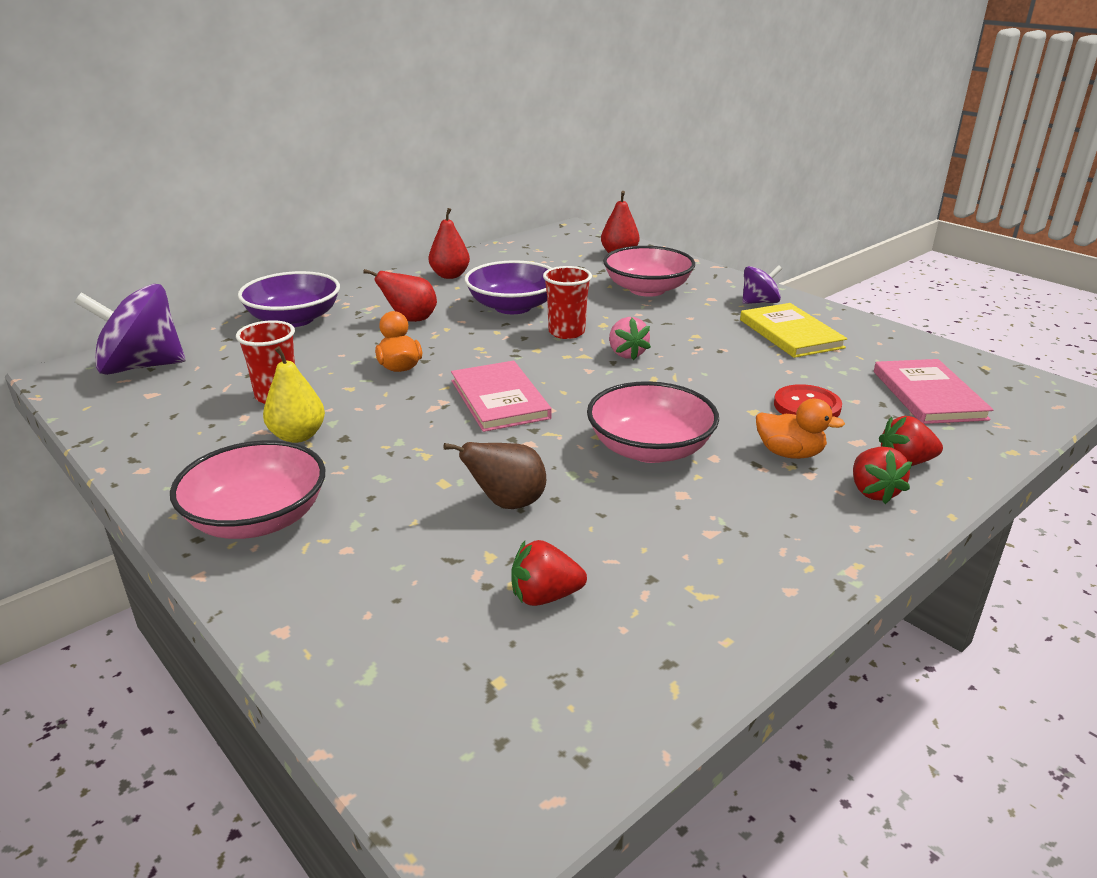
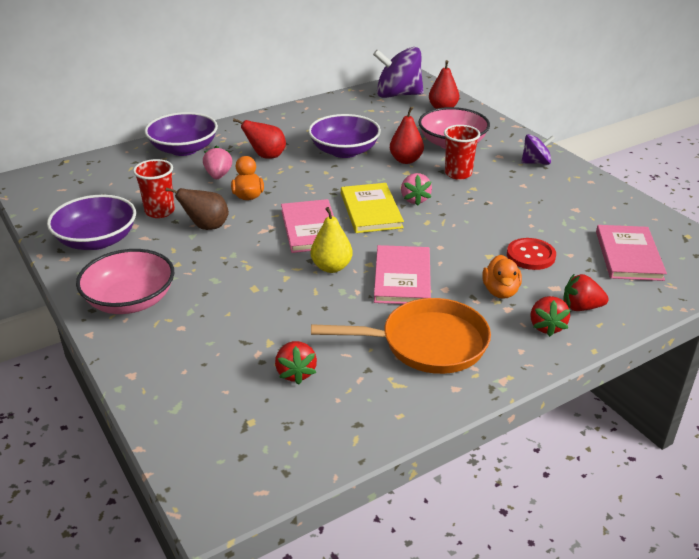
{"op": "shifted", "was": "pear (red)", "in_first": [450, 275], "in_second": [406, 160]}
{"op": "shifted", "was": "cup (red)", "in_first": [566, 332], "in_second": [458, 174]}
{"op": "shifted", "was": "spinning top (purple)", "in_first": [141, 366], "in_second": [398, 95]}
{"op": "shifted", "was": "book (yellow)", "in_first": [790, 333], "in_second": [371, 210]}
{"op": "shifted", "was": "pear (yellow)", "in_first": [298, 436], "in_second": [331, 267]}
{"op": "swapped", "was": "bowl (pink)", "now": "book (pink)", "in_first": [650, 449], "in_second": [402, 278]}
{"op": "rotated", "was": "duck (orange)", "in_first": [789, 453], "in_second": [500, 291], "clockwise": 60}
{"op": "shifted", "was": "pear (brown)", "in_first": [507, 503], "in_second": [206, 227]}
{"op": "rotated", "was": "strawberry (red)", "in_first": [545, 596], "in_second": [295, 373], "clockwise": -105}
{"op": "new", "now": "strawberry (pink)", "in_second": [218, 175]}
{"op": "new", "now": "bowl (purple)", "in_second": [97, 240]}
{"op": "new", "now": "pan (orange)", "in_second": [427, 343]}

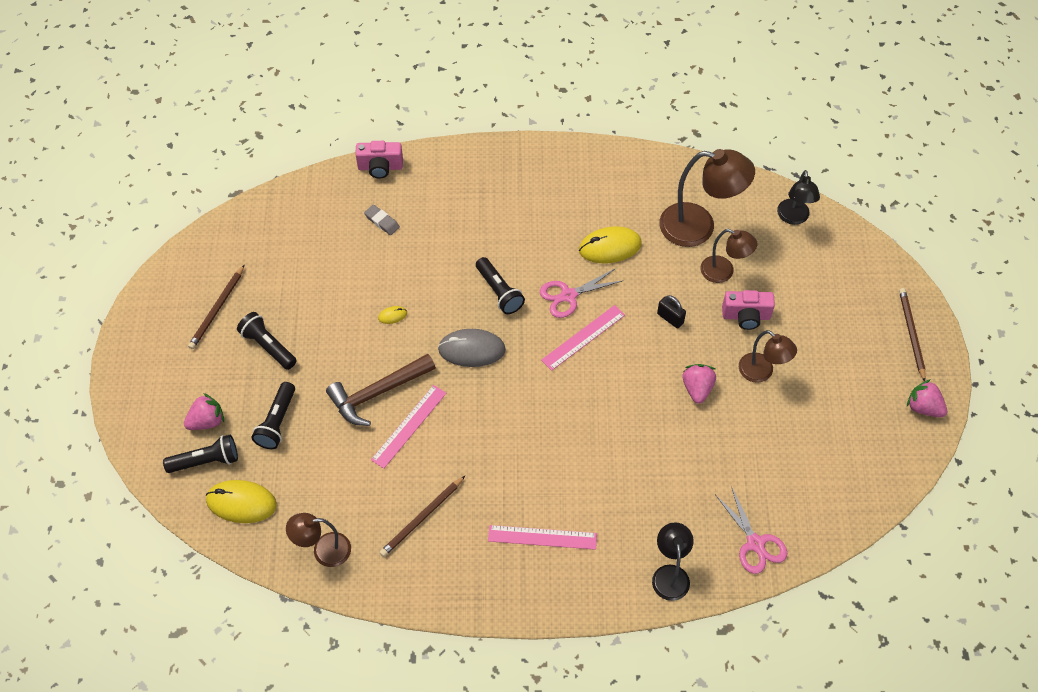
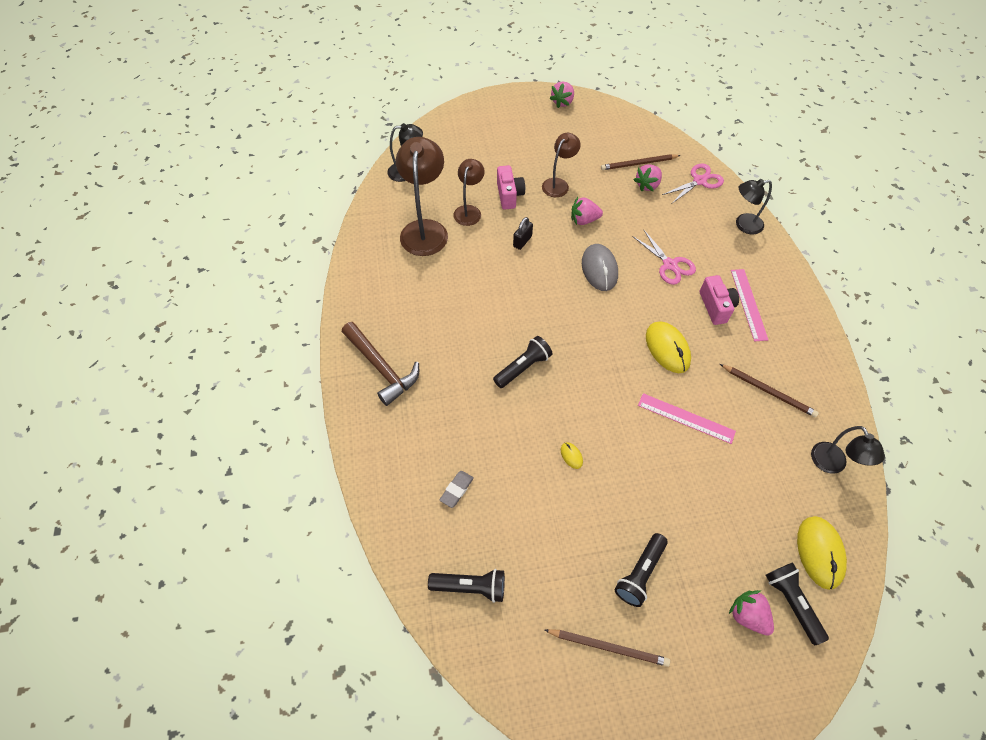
{"op": "shifted", "was": "camera (pink)", "in_first": [380, 167], "in_second": [716, 307]}
{"op": "shifted", "was": "mouse (yellow)", "in_first": [610, 247], "in_second": [667, 348]}
{"op": "shifted", "was": "scissors (pink)", "in_first": [568, 296], "in_second": [670, 265]}
{"op": "shifted", "was": "pencil (brown)", "in_first": [911, 334], "in_second": [638, 164]}
{"op": "gone", "was": "ruler (pink)", "in_first": [583, 337]}
{"op": "shifted", "was": "mouse (grey)", "in_first": [471, 350], "in_second": [599, 269]}
{"op": "shifted", "was": "hammer (brown)", "in_first": [377, 393], "in_second": [381, 368]}
{"op": "shifted", "was": "flashlight (black)", "in_first": [277, 422], "in_second": [470, 587]}
{"op": "repainted", "was": "lamp (brown)", "now": "lamp (black)", "in_first": [323, 551], "in_second": [832, 465]}
{"op": "new", "now": "strawberry (pink)", "in_second": [647, 185]}

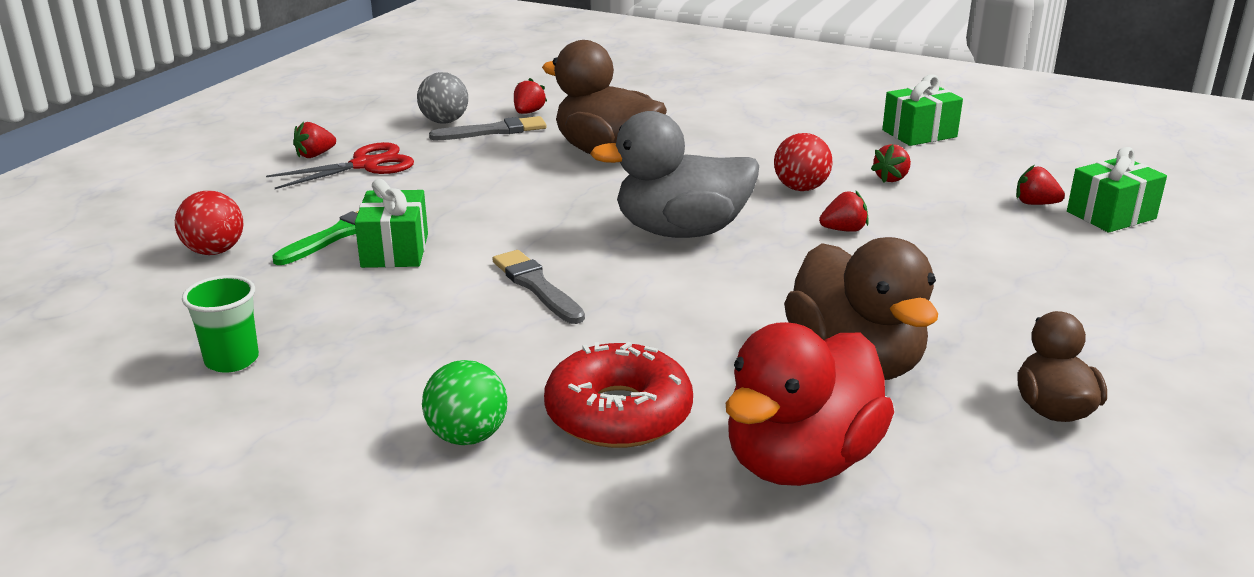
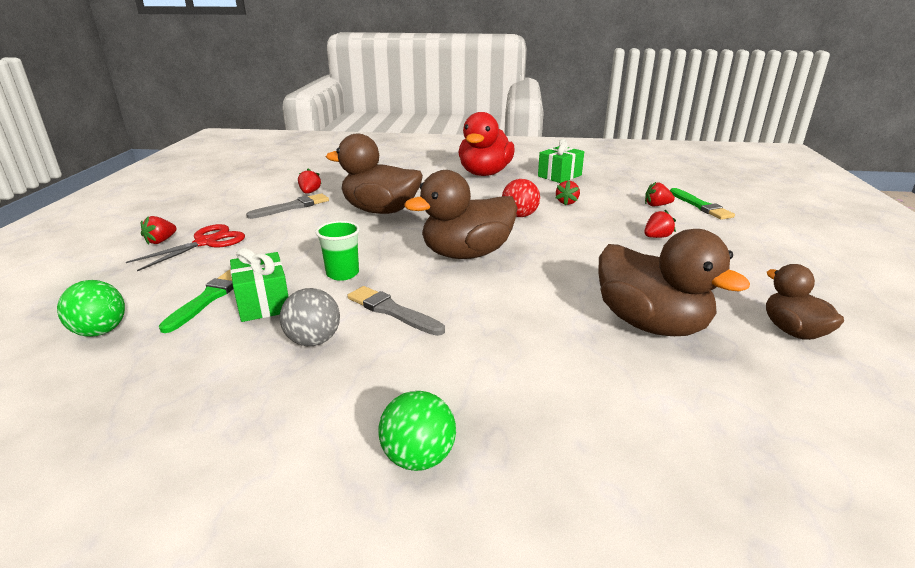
{"op": "shifted", "was": "ball (grey)", "in_first": [444, 121], "in_second": [313, 341]}
{"op": "repainted", "was": "duck (grey)", "now": "duck (brown)", "in_first": [681, 231], "in_second": [466, 254]}
{"op": "swapped", "was": "gift (green)", "now": "brush (green)", "in_first": [1111, 215], "in_second": [700, 206]}
{"op": "shifted", "was": "strawberry (red)", "in_first": [844, 230], "in_second": [657, 237]}
{"op": "repainted", "was": "ball (red)", "now": "ball (green)", "in_first": [214, 251], "in_second": [100, 331]}
{"op": "shifted", "was": "cup (green)", "in_first": [232, 360], "in_second": [342, 274]}
{"op": "shifted", "was": "duck (red)", "in_first": [801, 462], "in_second": [485, 173]}
{"op": "gone", "was": "donut (red)", "in_first": [618, 413]}

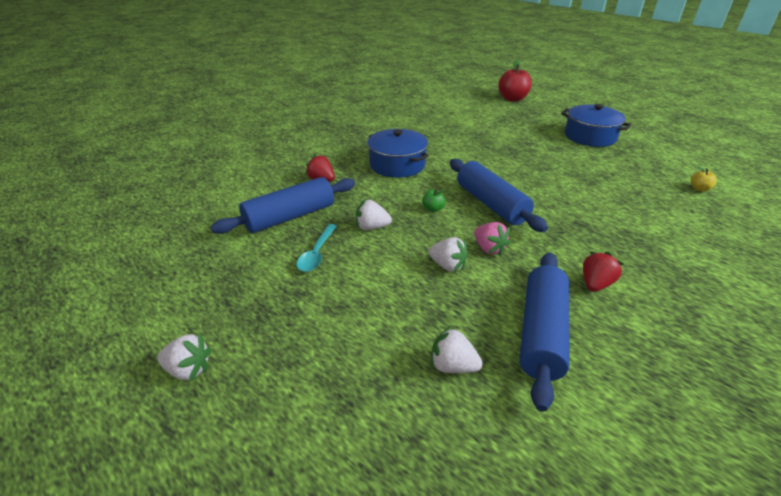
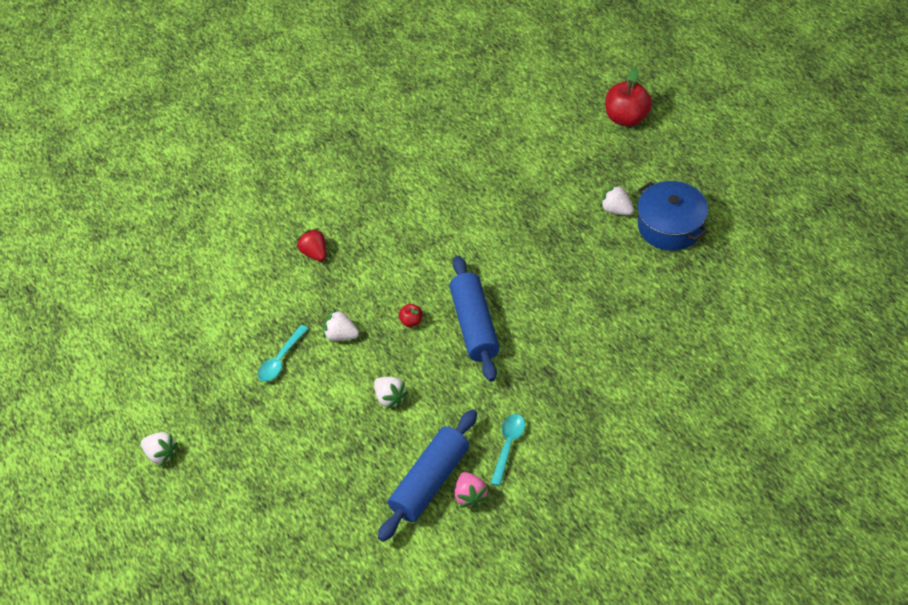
{"op": "gone", "was": "pot (blue)", "in_first": [397, 165]}
{"op": "gone", "was": "apple (yellow)", "in_first": [699, 189]}
{"op": "gone", "was": "rolling pin (blue)", "in_first": [290, 217]}
{"op": "repainted", "was": "apple (green)", "now": "apple (red)", "in_first": [433, 209], "in_second": [411, 321]}
{"op": "shifted", "was": "strawberry (pink)", "in_first": [489, 248], "in_second": [470, 496]}
{"op": "swapped", "was": "strawberry (red)", "now": "spoon (turquoise)", "in_first": [595, 284], "in_second": [508, 446]}
{"op": "shifted", "was": "strawberry (white)", "in_first": [452, 365], "in_second": [616, 210]}

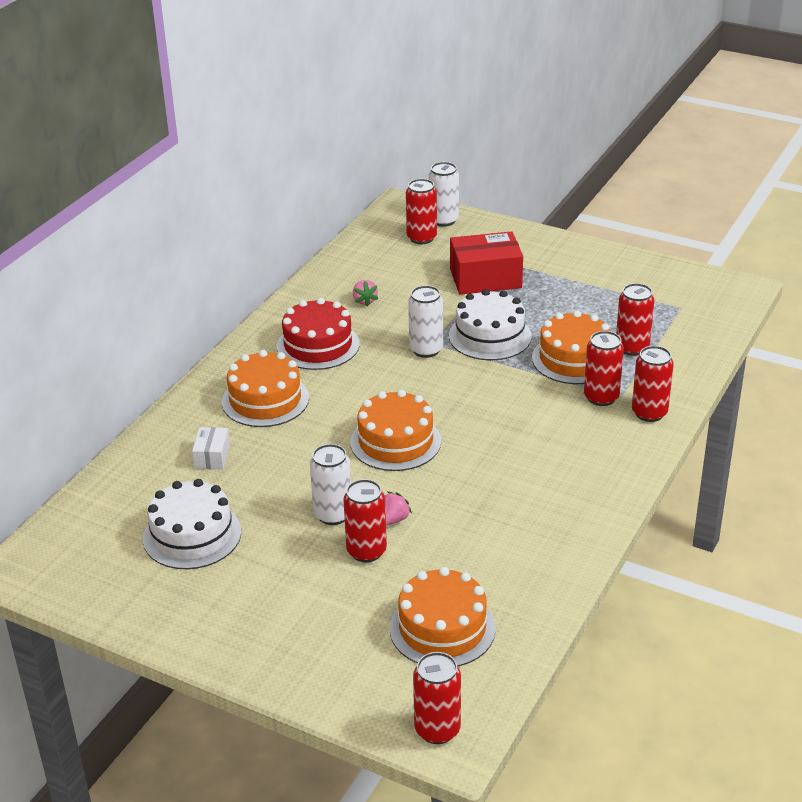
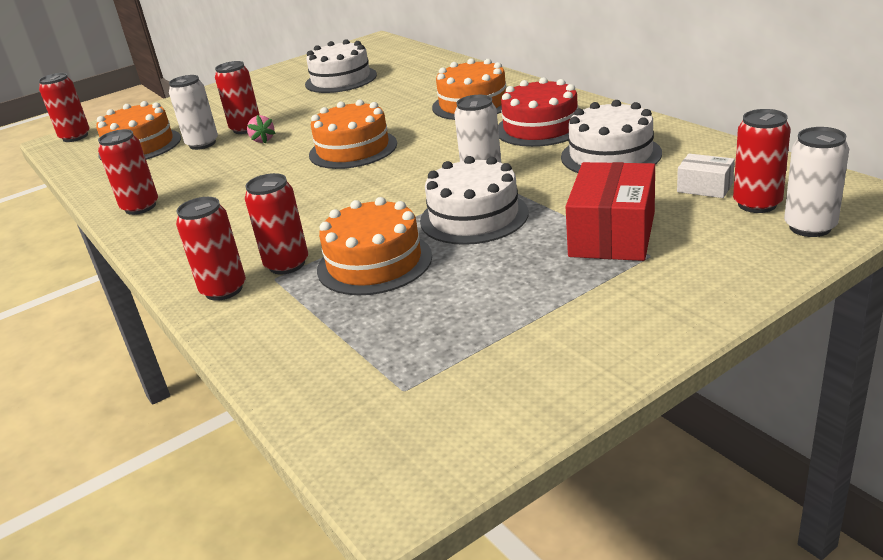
{"op": "swapped", "was": "strawberry (pink)", "now": "cake (white)", "in_first": [365, 301], "in_second": [610, 155]}
{"op": "shifted", "was": "can (red)", "in_first": [632, 348], "in_second": [140, 207]}
{"op": "shifted", "was": "box (white)", "in_first": [212, 457], "in_second": [705, 187]}
{"op": "shifted", "was": "can (white)", "in_first": [333, 514], "in_second": [202, 144]}

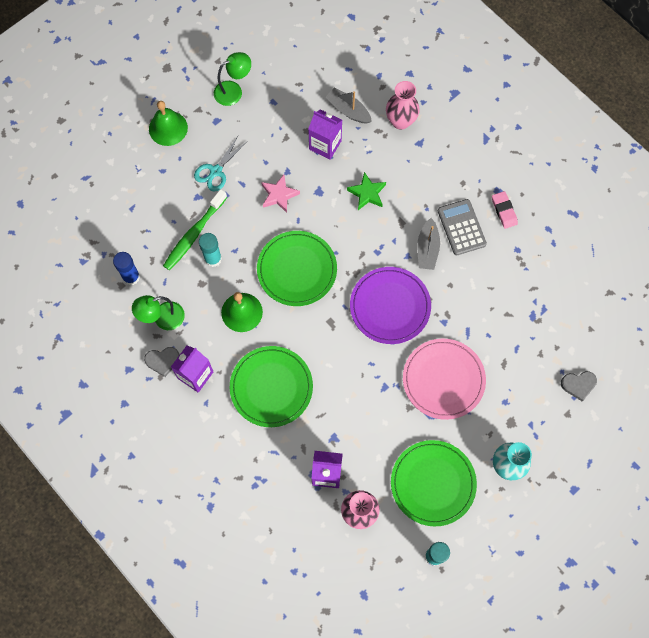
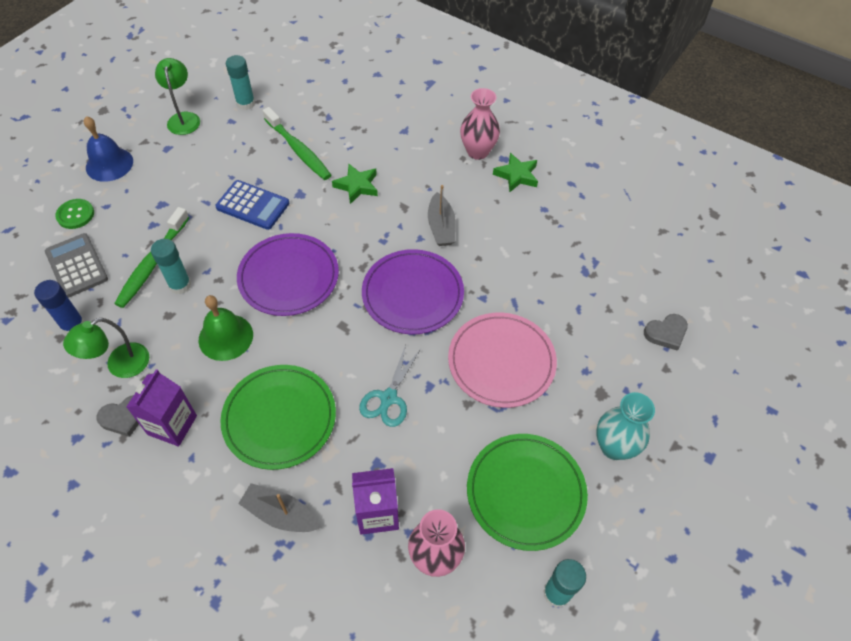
{"op": "rotated", "was": "lamp (green)", "in_first": [233, 91], "in_second": [184, 118], "clockwise": -60}
{"op": "shifted", "was": "vase (pink)", "in_first": [400, 121], "in_second": [477, 152]}
{"op": "shifted", "was": "boat (grey)", "in_first": [348, 110], "in_second": [280, 514]}
{"op": "repainted", "was": "bell (green)", "now": "bell (blue)", "in_first": [168, 128], "in_second": [109, 164]}
{"op": "swapped", "was": "carton (purple)", "now": "toothbrush (green)", "in_first": [325, 145], "in_second": [298, 149]}
{"op": "shifted", "was": "scissors (turquoise)", "in_first": [216, 171], "in_second": [388, 398]}
{"op": "swapped", "was": "star (pink)", "now": "calculator (blue)", "in_first": [279, 195], "in_second": [253, 205]}
{"op": "swapped", "was": "eraser (pink)", "now": "star (green)", "in_first": [504, 211], "in_second": [516, 175]}
{"op": "shifted", "was": "calculator (grey)", "in_first": [461, 227], "in_second": [76, 266]}
{"op": "repainted", "was": "plate (green)", "now": "plate (purple)", "in_first": [297, 270], "in_second": [288, 277]}
{"op": "new", "now": "glue stick (turquoise)", "in_second": [245, 103]}
{"op": "new", "now": "button (green)", "in_second": [75, 215]}

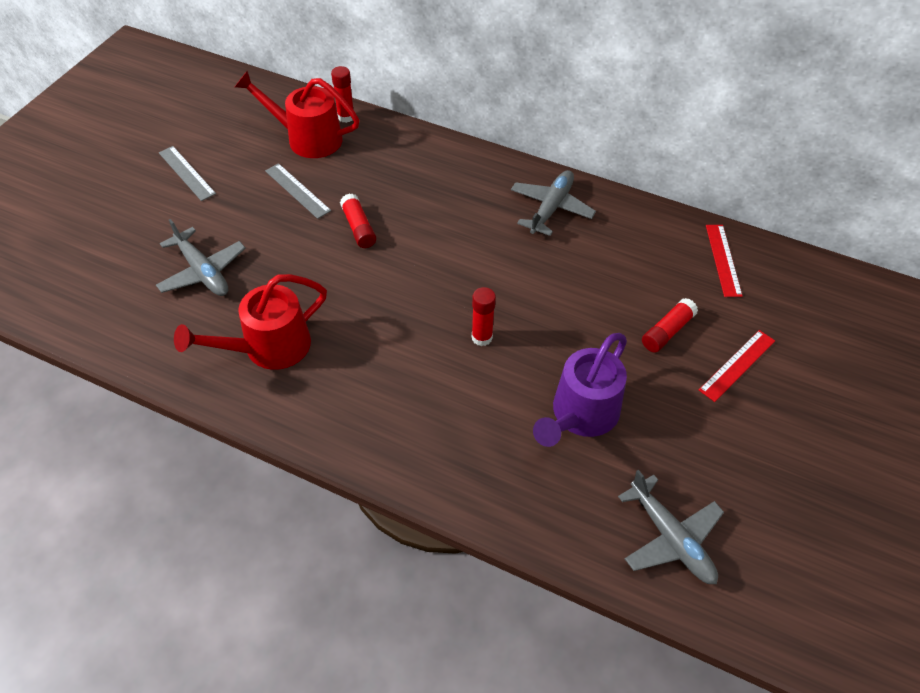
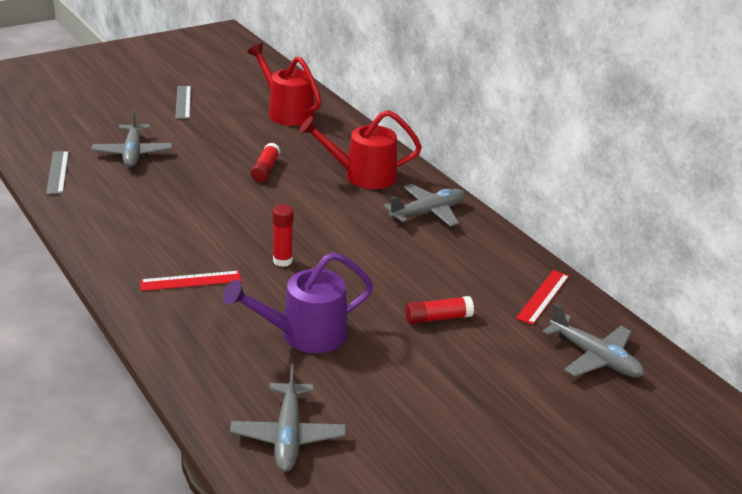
{"op": "gone", "was": "glue stick (red)", "in_first": [346, 117]}
{"op": "shifted", "was": "ruler (grey)", "in_first": [297, 190], "in_second": [58, 172]}
{"op": "shifted", "was": "watering can (red)", "in_first": [267, 348], "in_second": [362, 176]}
{"op": "shifted", "was": "ruler (red)", "in_first": [737, 365], "in_second": [191, 281]}
{"op": "new", "now": "plane (grey)", "in_second": [595, 357]}

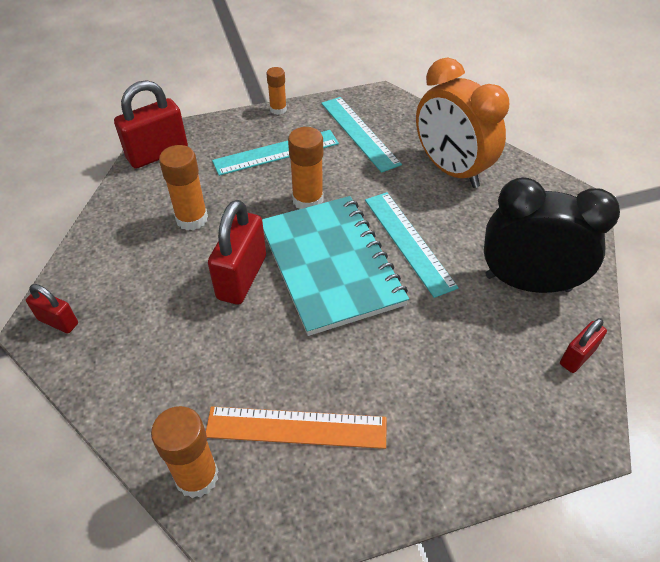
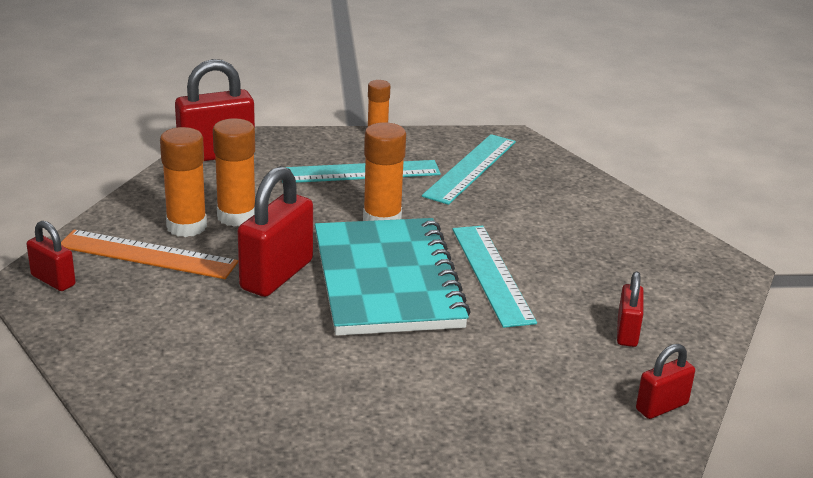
{"op": "gone", "was": "clock (orange)", "in_first": [451, 170]}
{"op": "rotated", "was": "ruler (turquoise)", "in_first": [359, 133], "in_second": [470, 168], "clockwise": 45}
{"op": "swapped", "was": "clock (black)", "now": "padlock (red)", "in_first": [527, 283], "in_second": [627, 332]}
{"op": "shifted", "was": "glue stick (orange)", "in_first": [197, 476], "in_second": [186, 226]}
{"op": "shifted", "was": "ruler (orange)", "in_first": [296, 427], "in_second": [147, 254]}

